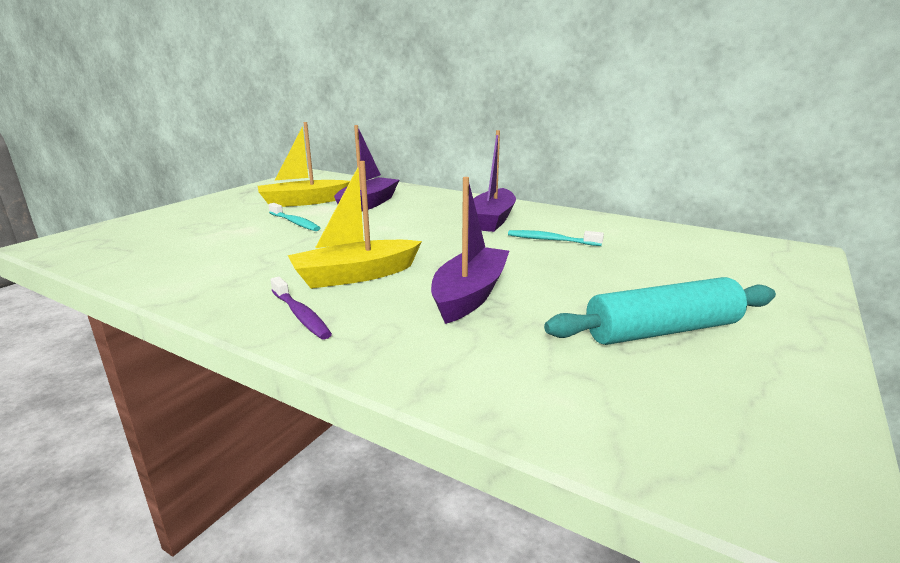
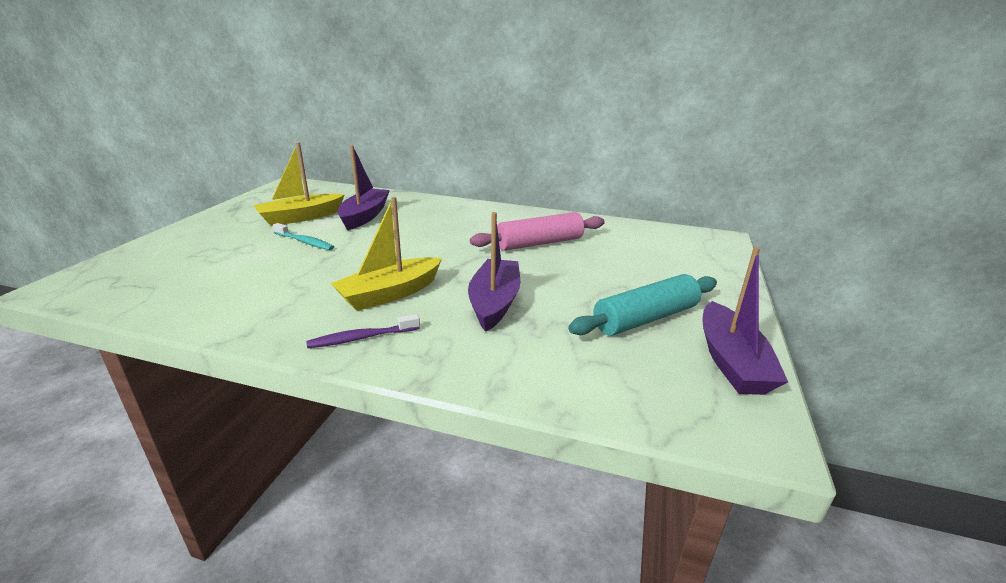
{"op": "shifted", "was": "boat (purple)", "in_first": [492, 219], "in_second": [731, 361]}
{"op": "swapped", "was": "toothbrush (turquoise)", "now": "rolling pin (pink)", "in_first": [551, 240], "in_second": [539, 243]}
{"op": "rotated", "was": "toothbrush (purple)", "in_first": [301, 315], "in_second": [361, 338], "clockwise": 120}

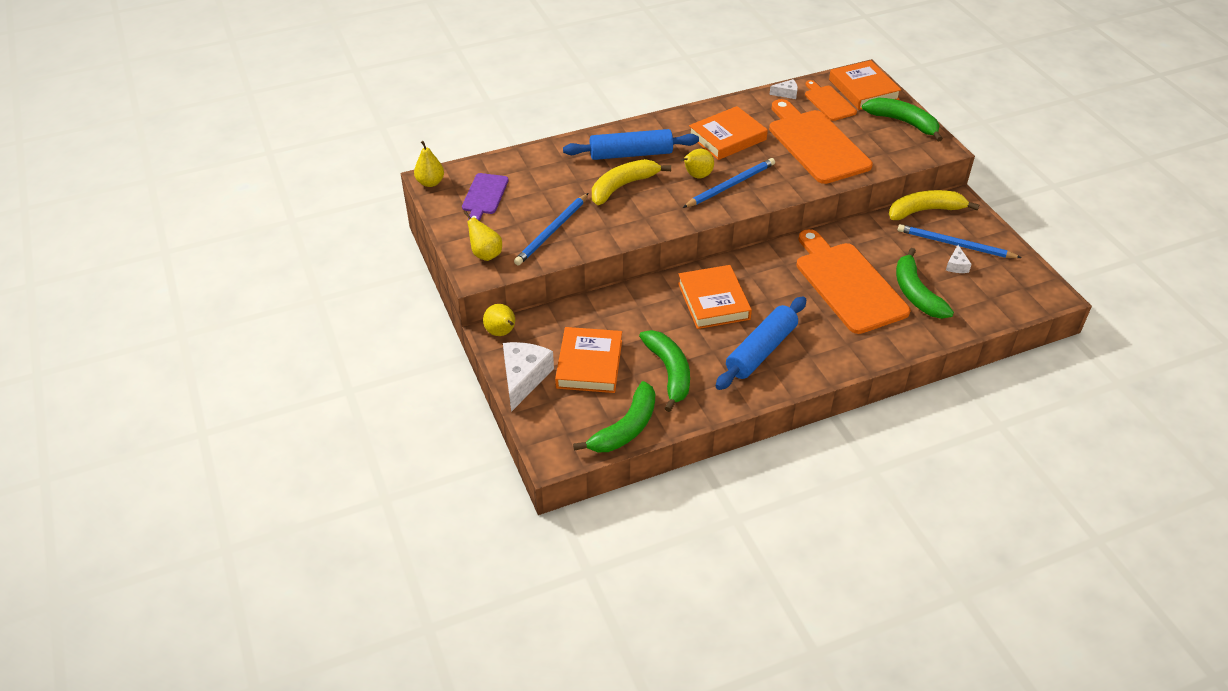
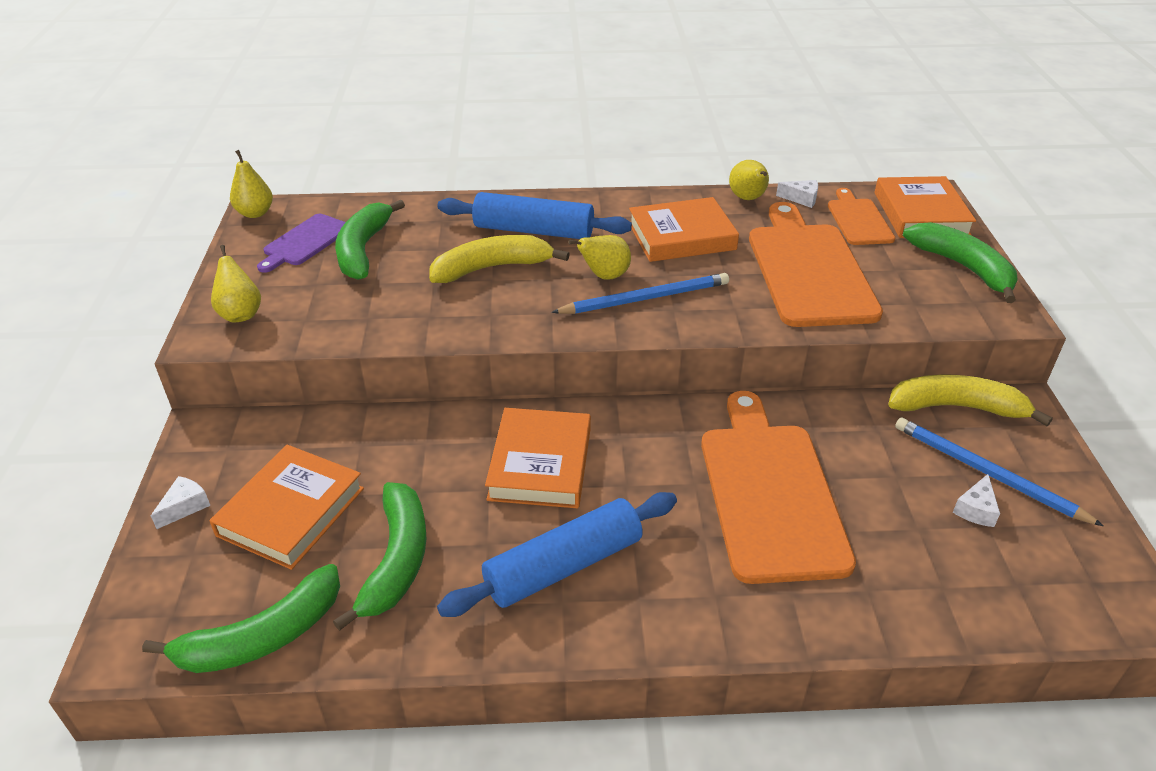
{"op": "gone", "was": "pencil (blue)", "in_first": [552, 231]}
{"op": "shifted", "was": "banana (green)", "in_first": [916, 293], "in_second": [363, 249]}
{"op": "shifted", "was": "pear (yellow)", "in_first": [501, 333], "in_second": [748, 198]}
{"op": "scaled", "was": "cheese (white)", "in_first": [524, 378], "in_second": [185, 506], "ratio": 0.48}

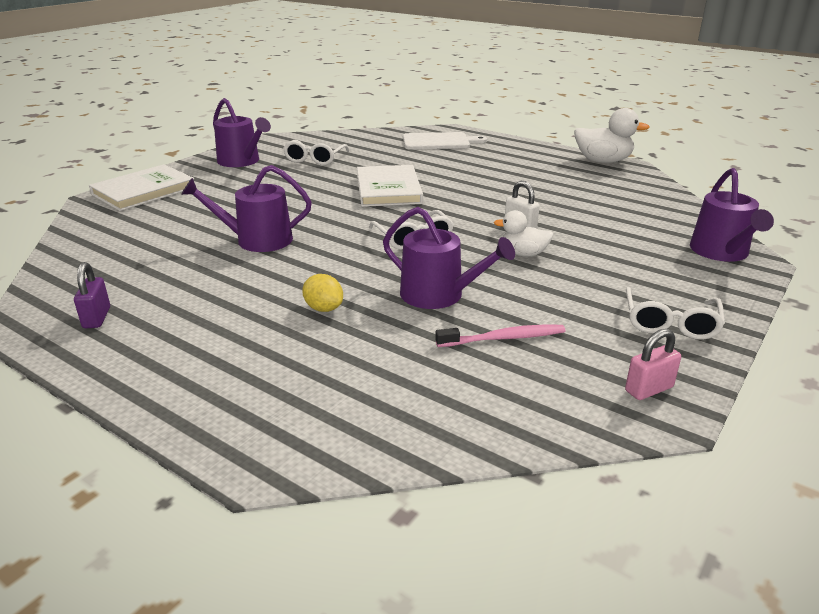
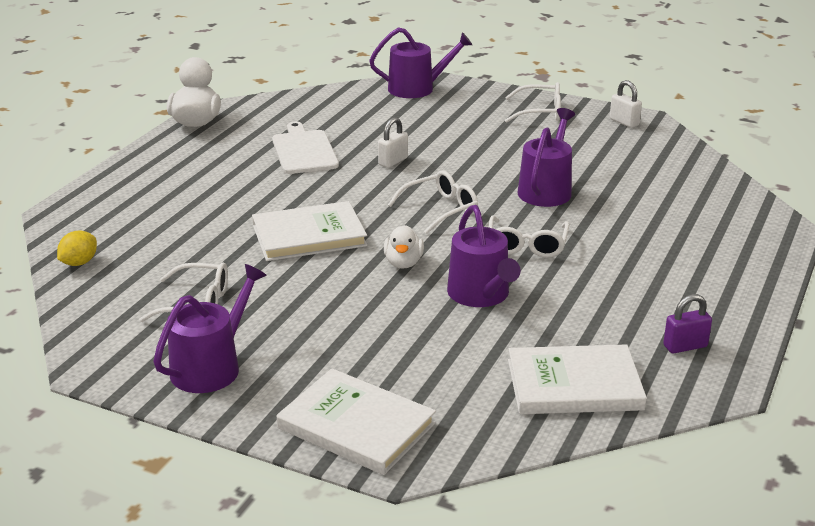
{"op": "shifted", "was": "cutting board (white)", "in_first": [439, 141], "in_second": [303, 151]}
{"op": "shifted", "was": "duck (white)", "in_first": [523, 254], "in_second": [403, 263]}
{"op": "shifted", "was": "lemon (yellow)", "in_first": [323, 308], "in_second": [79, 263]}
{"op": "gone", "was": "toothbrush (pink)", "in_first": [504, 338]}
{"op": "repainted", "was": "padlock (pink)", "now": "padlock (white)", "in_first": [649, 389], "in_second": [624, 122]}
{"op": "new", "now": "glasses (white)", "in_second": [527, 245]}
{"op": "new", "now": "book (white)", "in_second": [574, 385]}

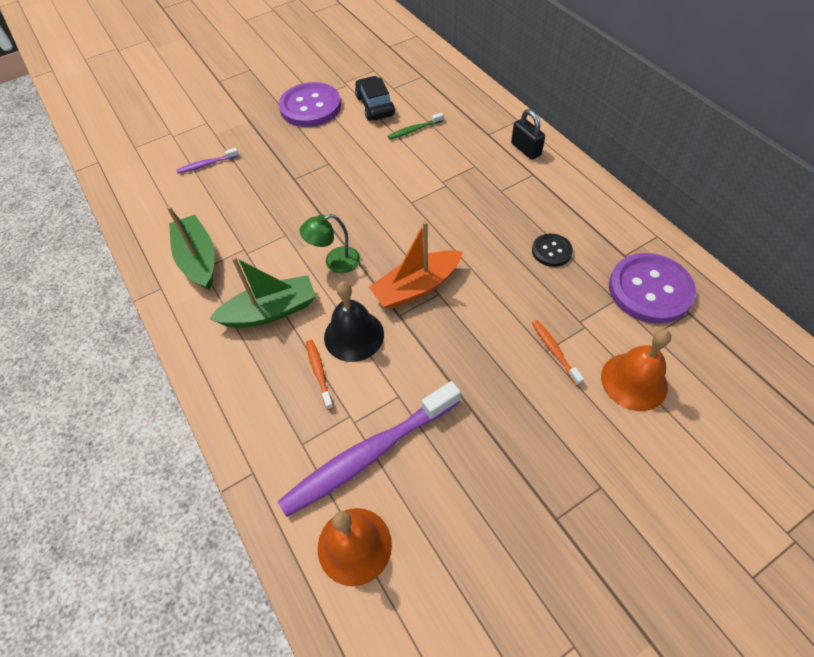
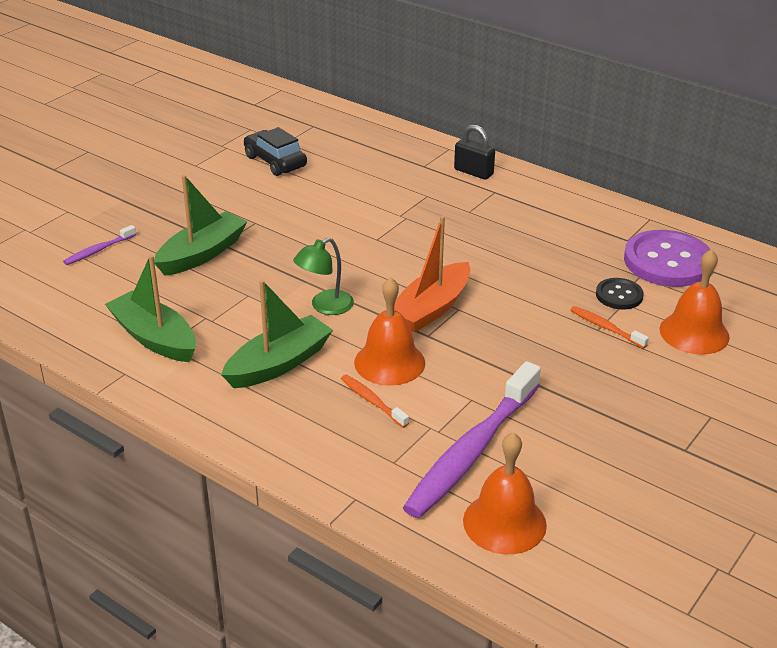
{"op": "gone", "was": "button (purple)", "in_first": [310, 107]}
{"op": "gone", "was": "toothbrush (green)", "in_first": [414, 130]}
{"op": "shifted", "was": "button (black)", "in_first": [551, 251], "in_second": [619, 295]}
{"op": "repainted", "was": "bell (black)", "now": "bell (orange)", "in_first": [354, 335], "in_second": [389, 362]}
{"op": "new", "now": "boat (green)", "in_second": [202, 254]}

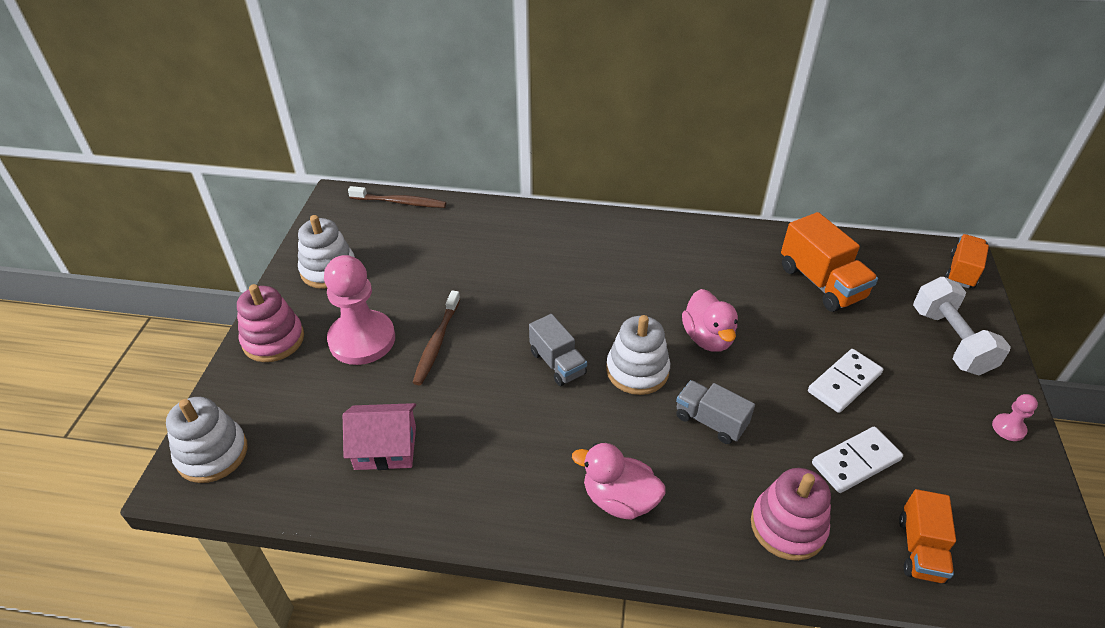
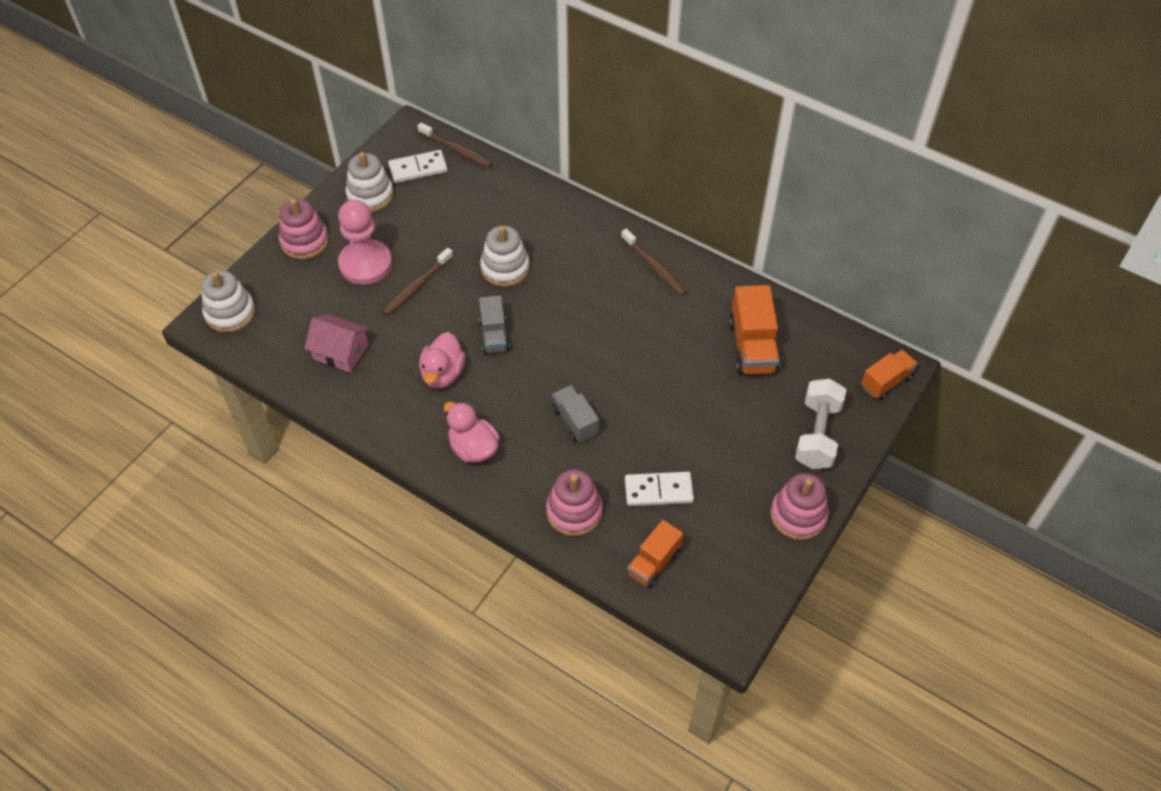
{"op": "shifted", "was": "duck (pink)", "in_first": [707, 338], "in_second": [443, 374]}
{"op": "shifted", "was": "stacking toy (white)", "in_first": [637, 370], "in_second": [505, 268]}
{"op": "shifted", "was": "domino (white)", "in_first": [844, 383], "in_second": [418, 169]}
{"op": "swapped", "was": "pawn (pink)", "now": "stacking toy (pink)", "in_first": [1008, 428], "in_second": [798, 515]}
{"op": "new", "now": "toothbrush (brown)", "in_second": [654, 267]}

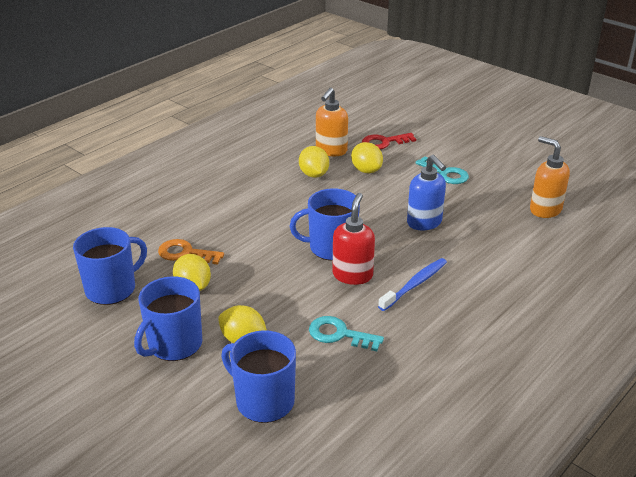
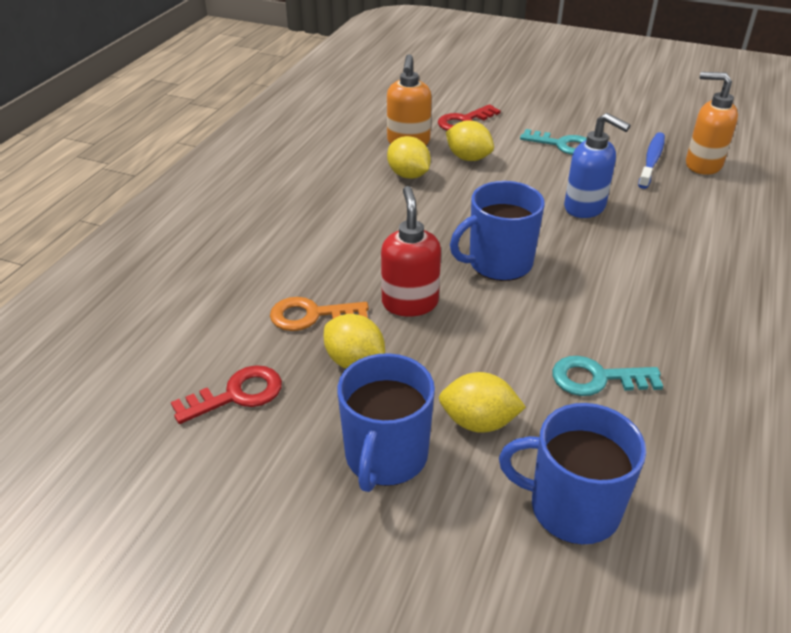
{"op": "shifted", "was": "soap dispenser (red)", "in_first": [352, 275], "in_second": [410, 303]}
{"op": "swapped", "was": "mug (blue)", "now": "key (red)", "in_first": [112, 289], "in_second": [237, 394]}
{"op": "shifted", "was": "toothbrush (blue)", "in_first": [414, 284], "in_second": [651, 160]}

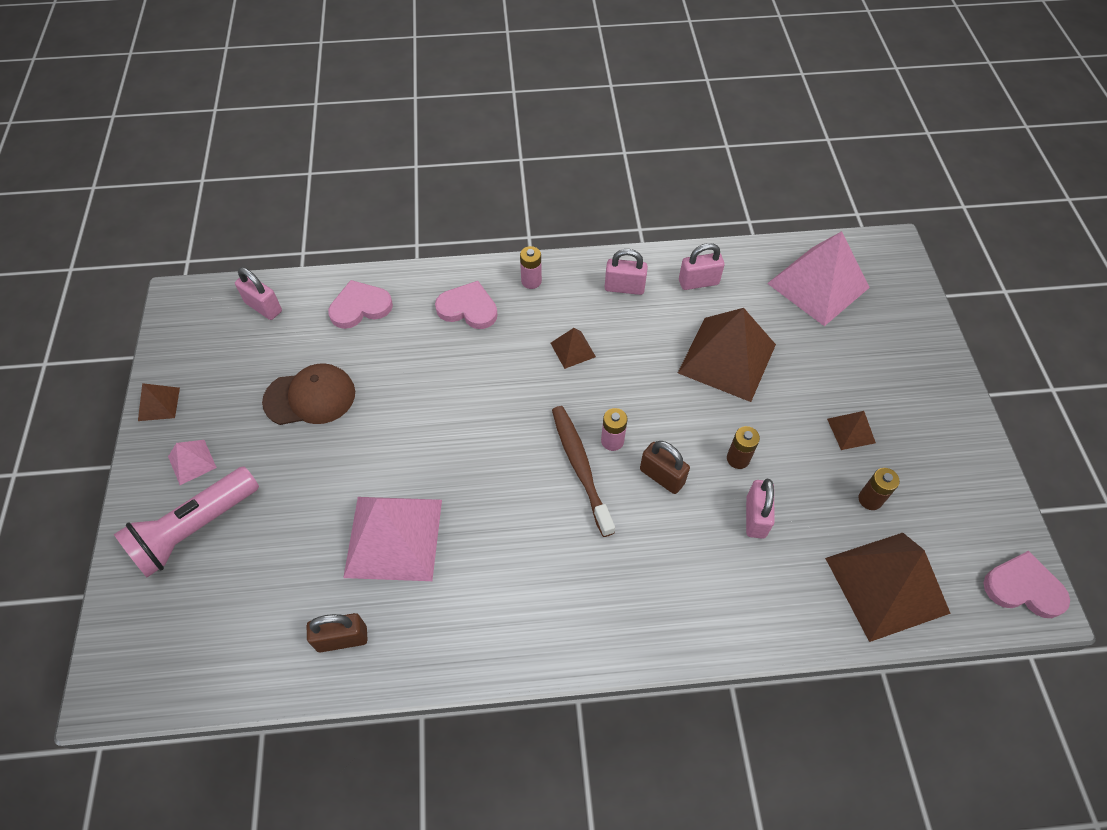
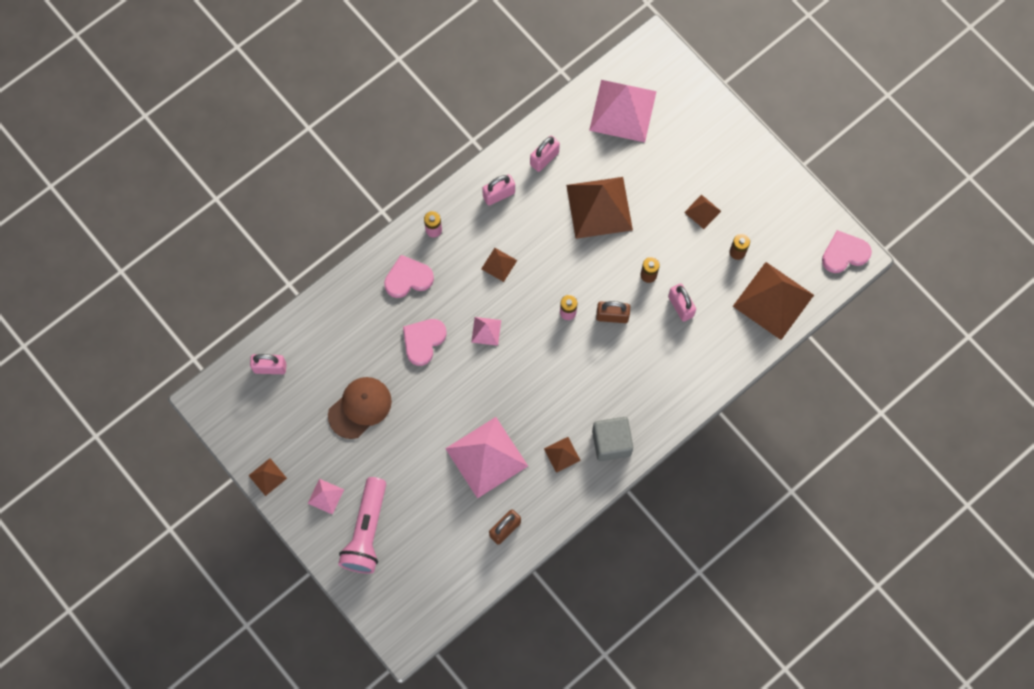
{"op": "shifted", "was": "heart (pink)", "in_first": [360, 307], "in_second": [423, 341]}
{"op": "gone", "was": "toothbrush (brown)", "in_first": [580, 467]}
{"op": "new", "now": "pyramid (pink)", "in_second": [486, 331]}
{"op": "new", "now": "cube (grey)", "in_second": [611, 442]}
{"op": "new", "now": "pyramid (brown)", "in_second": [562, 454]}

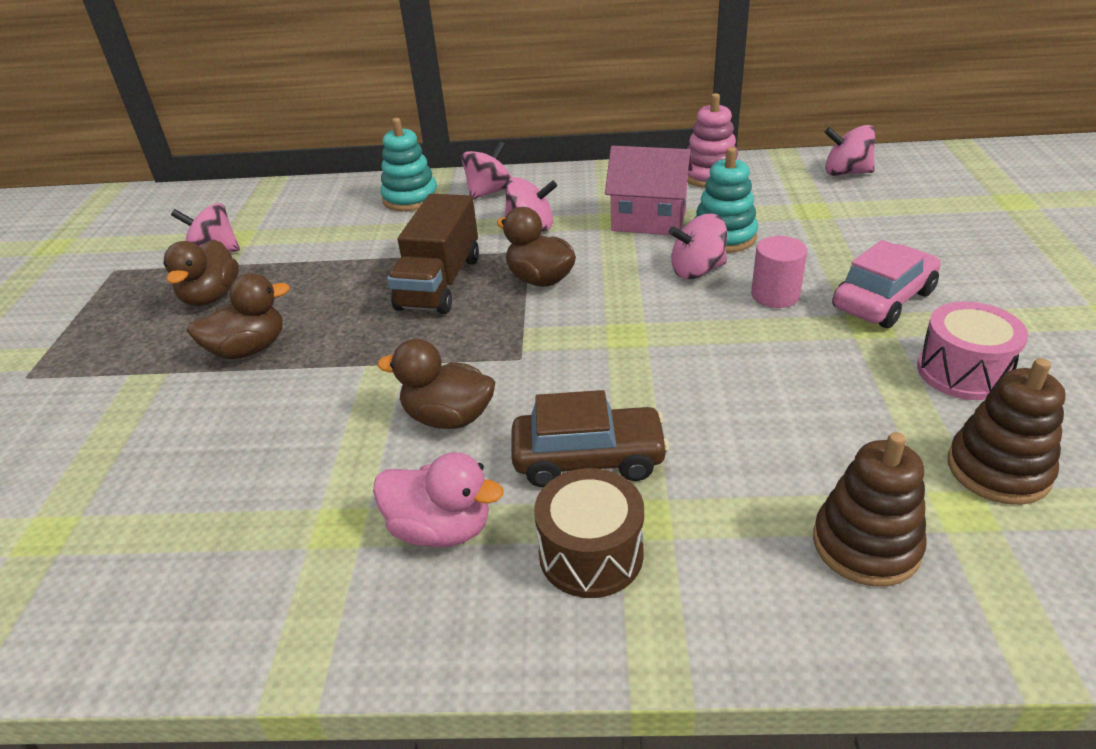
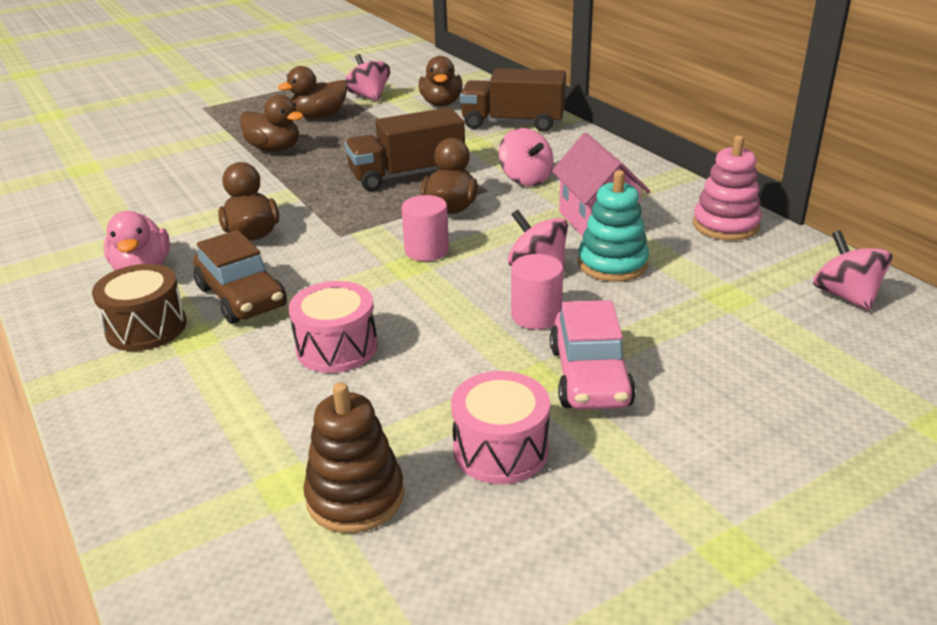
{"op": "swapped", "was": "stacking toy (turquoise)", "now": "truck (brown)", "in_first": [410, 198], "in_second": [513, 123]}
{"op": "gone", "was": "spinning top (pink)", "in_first": [489, 192]}
{"op": "rotated", "was": "car (pink)", "in_first": [883, 300], "in_second": [589, 377], "clockwise": 75}
{"op": "gone", "was": "stacking toy (brown)", "in_first": [866, 545]}
{"op": "new", "now": "duck (brown)", "in_second": [441, 103]}
{"op": "new", "now": "cylinder (pink)", "in_second": [427, 250]}
{"op": "new", "now": "drum (pink)", "in_second": [337, 347]}

